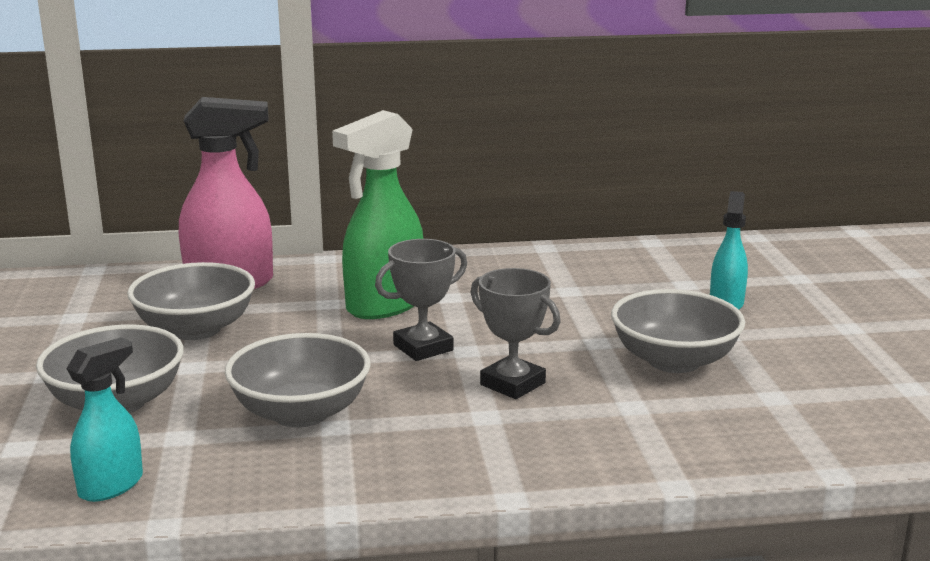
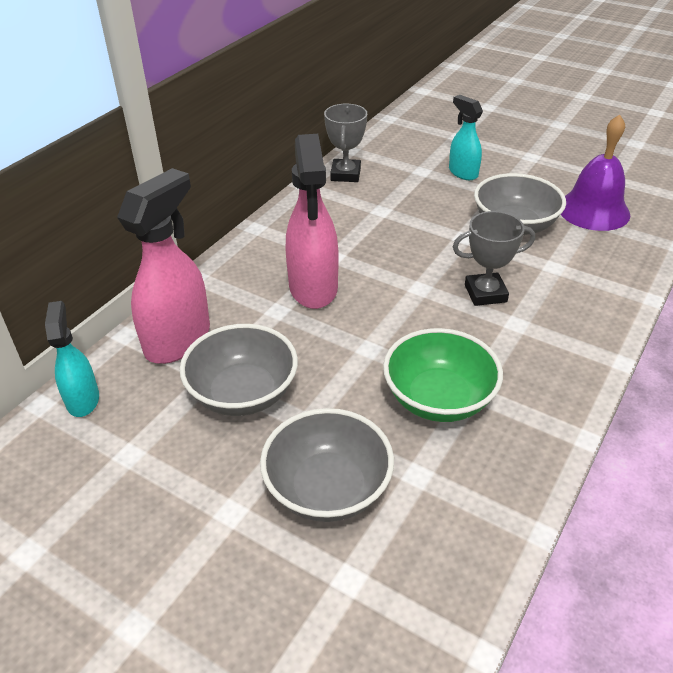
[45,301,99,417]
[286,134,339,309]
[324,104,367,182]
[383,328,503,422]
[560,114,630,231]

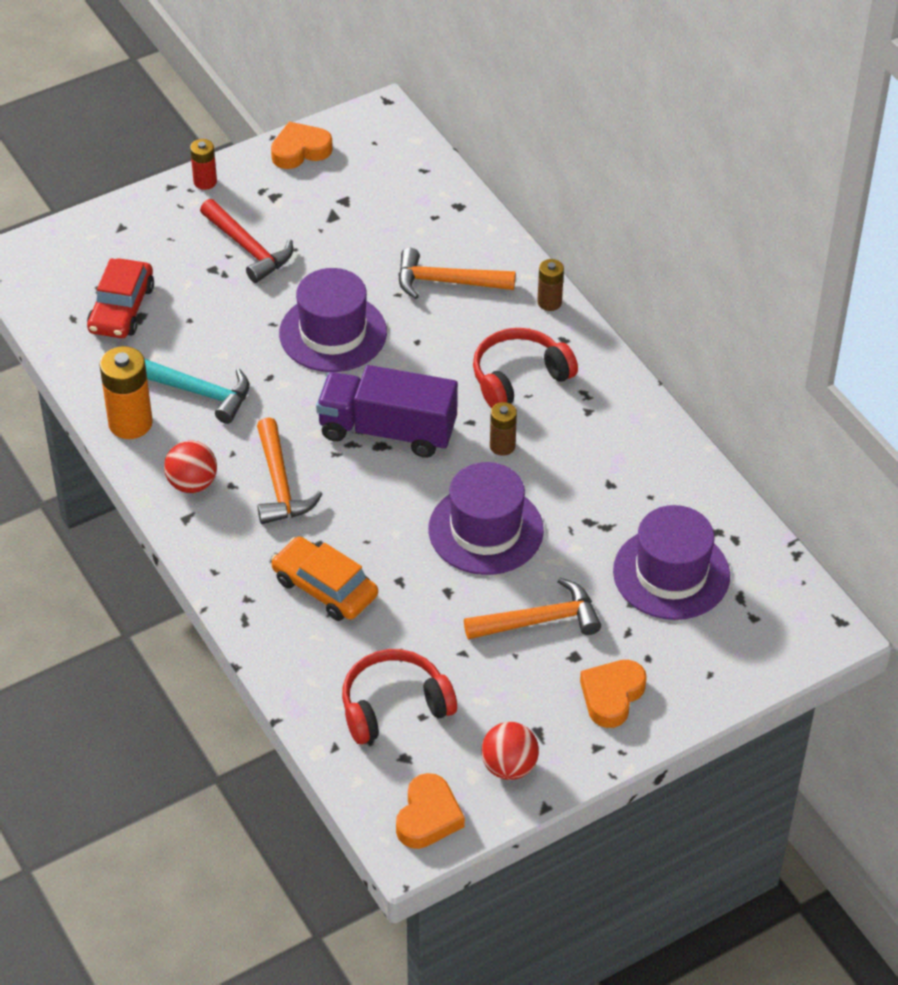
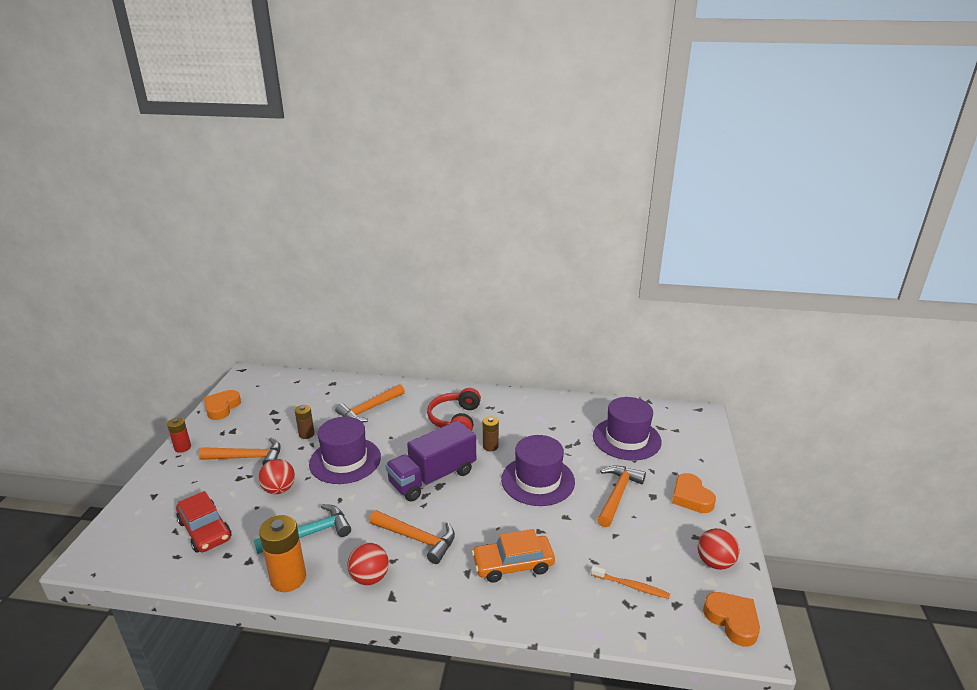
[199,438,281,465]
[259,459,295,494]
[295,405,315,439]
[591,566,670,599]

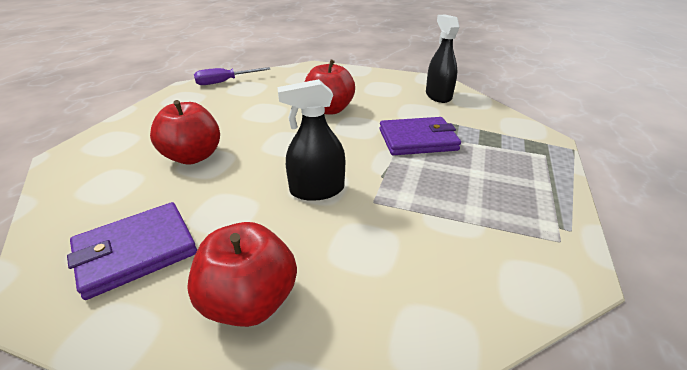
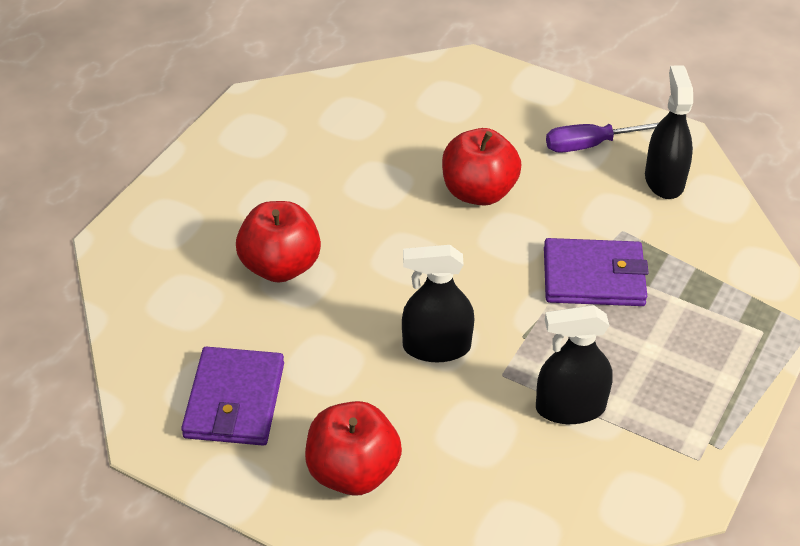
[181,347,284,446]
[536,305,613,424]
[546,123,658,153]

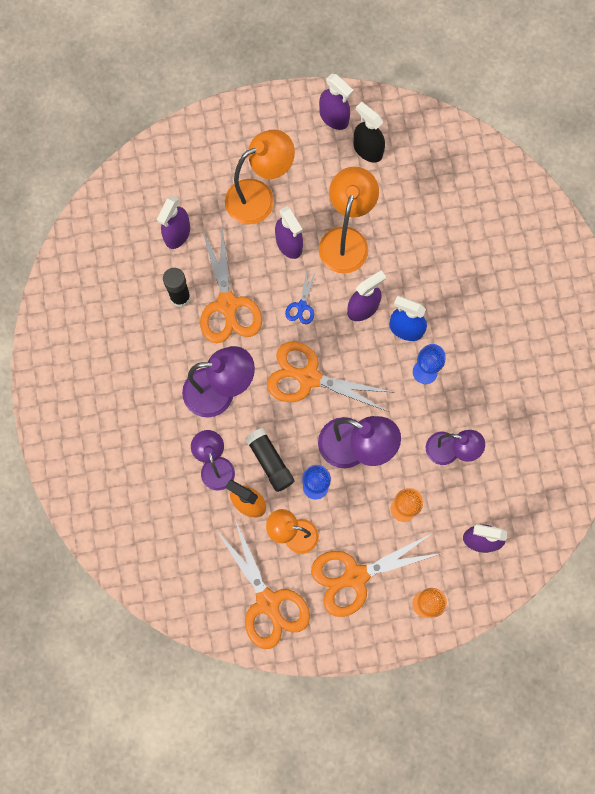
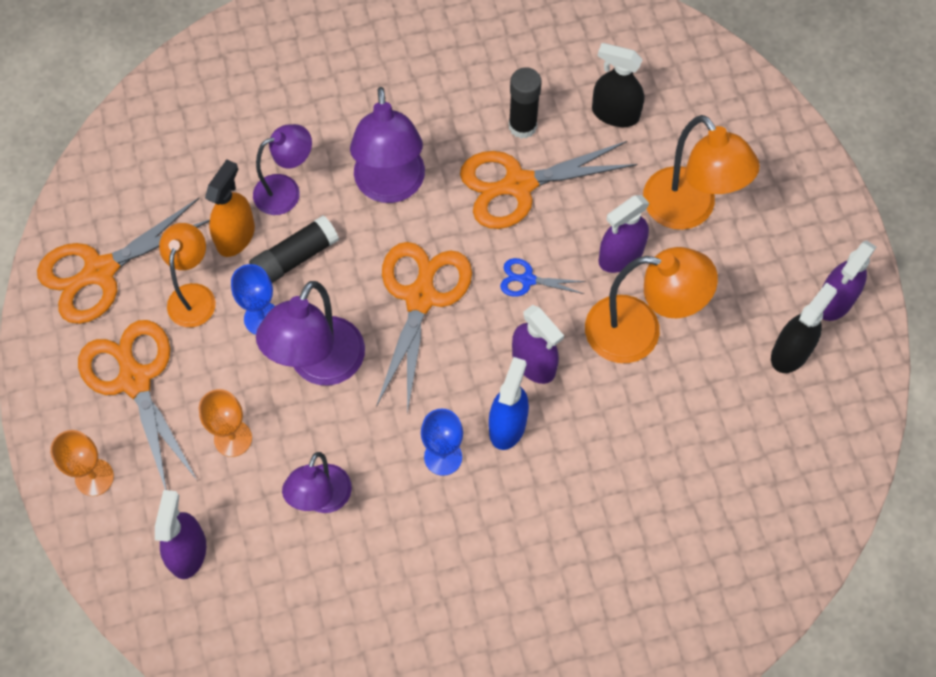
[592,43,644,127]

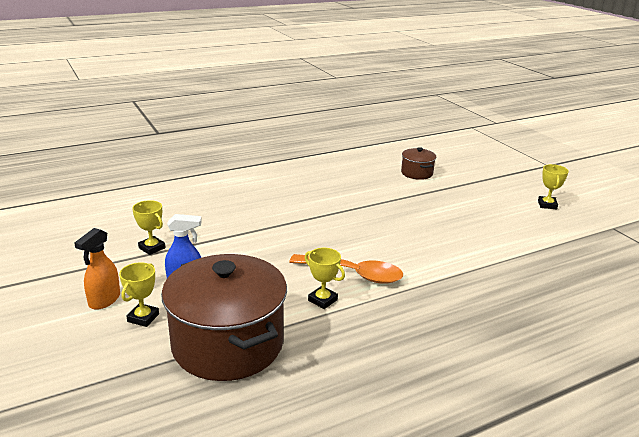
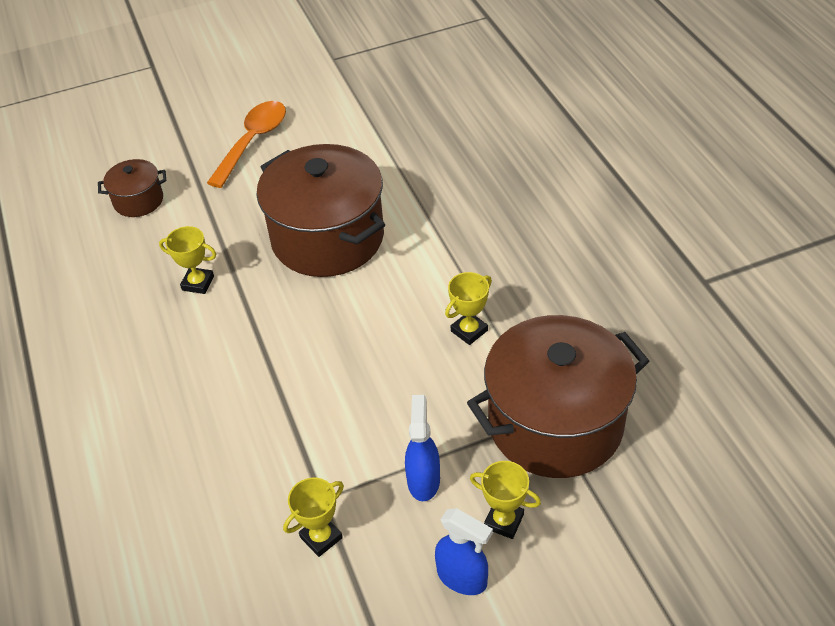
[159,226,216,294]
[207,101,286,188]
[256,144,385,277]
[435,508,493,595]

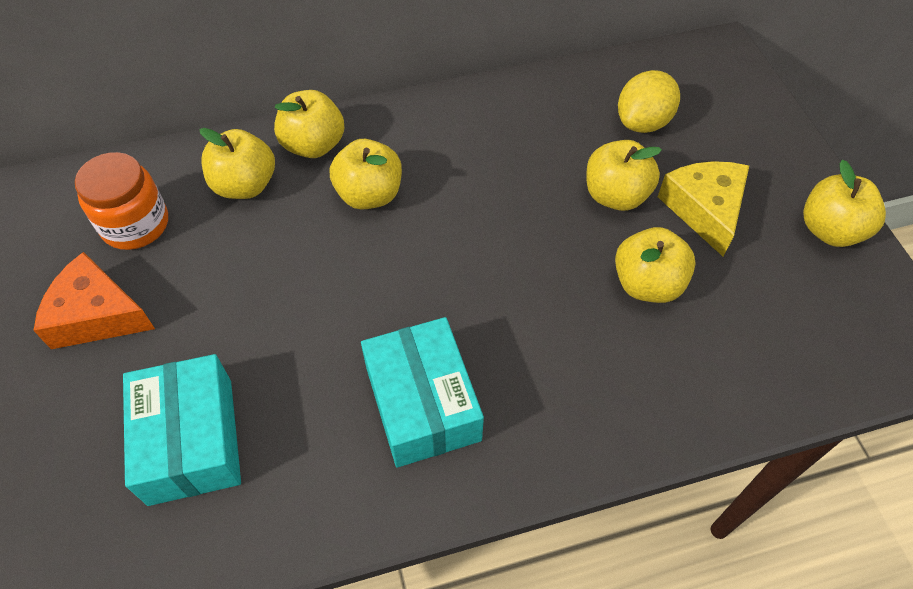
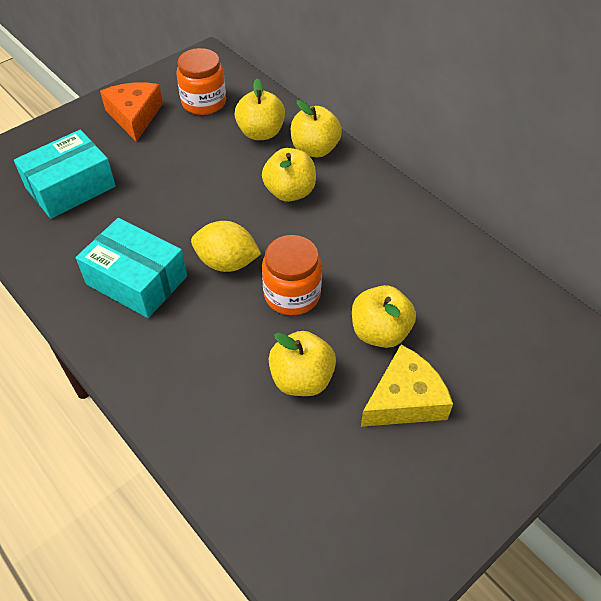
[76,218,187,318]
[191,221,261,272]
[262,235,322,315]
[803,160,886,247] (first image)

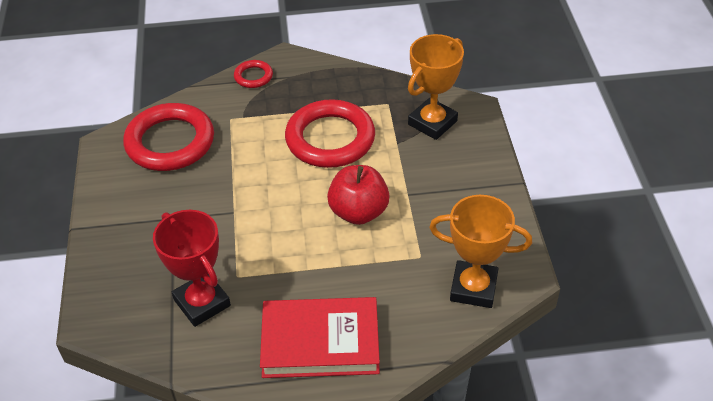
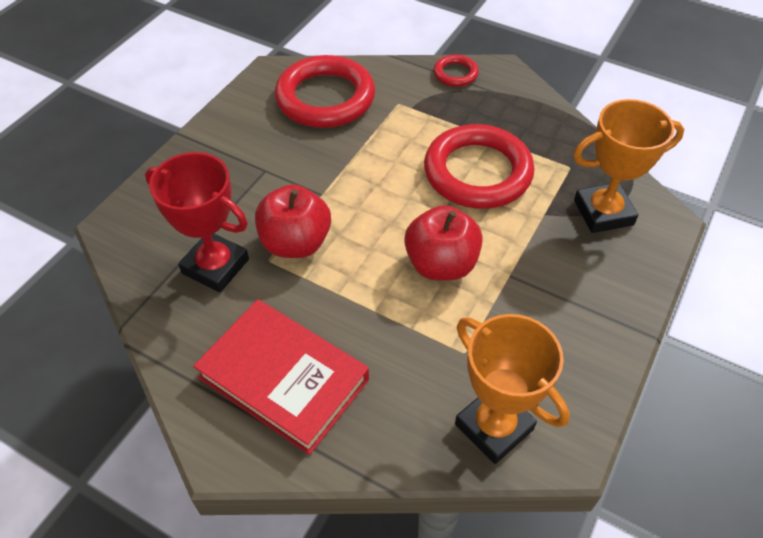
[145,152,249,293]
[255,184,331,258]

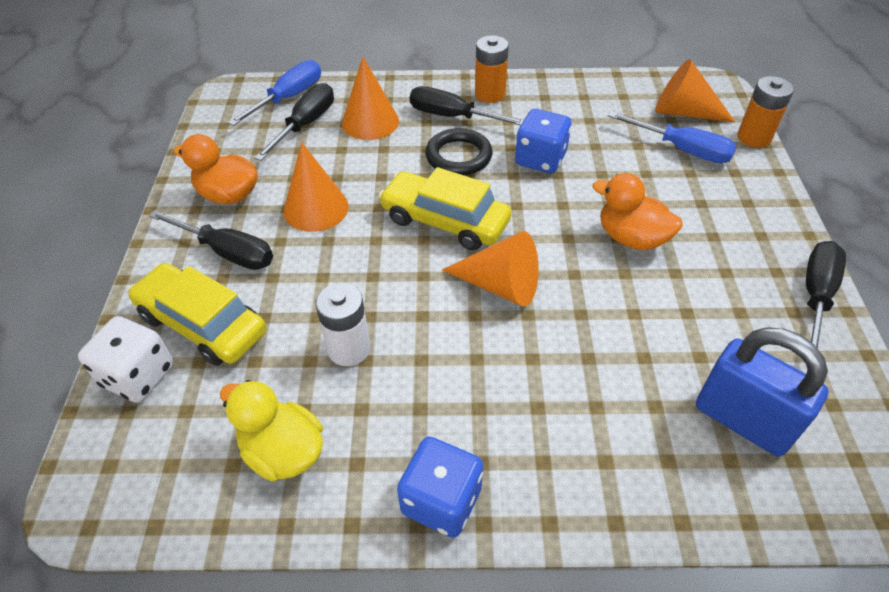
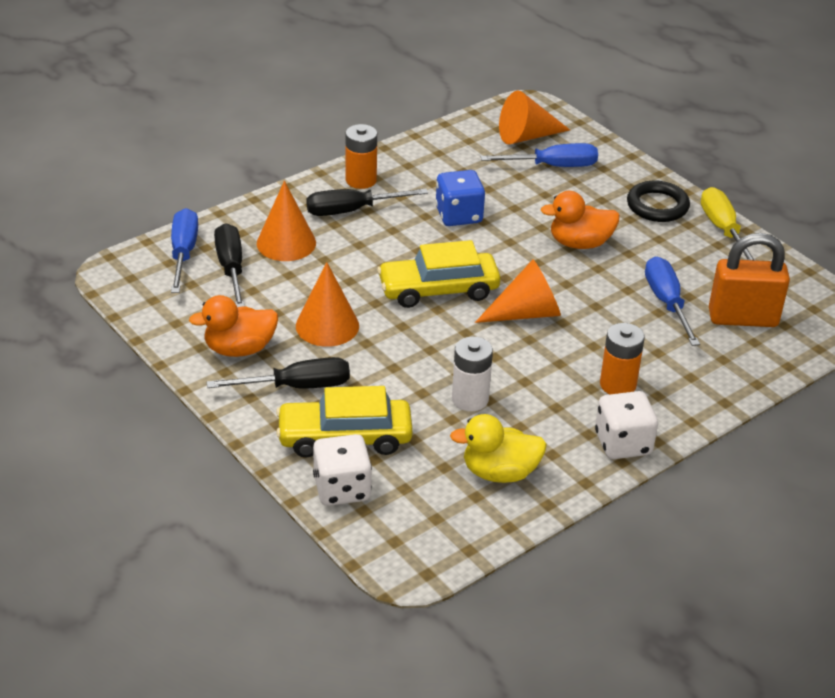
[595,391,658,459]
[600,323,645,394]
[627,181,690,222]
[645,257,700,346]
[701,187,755,260]
[709,233,790,327]

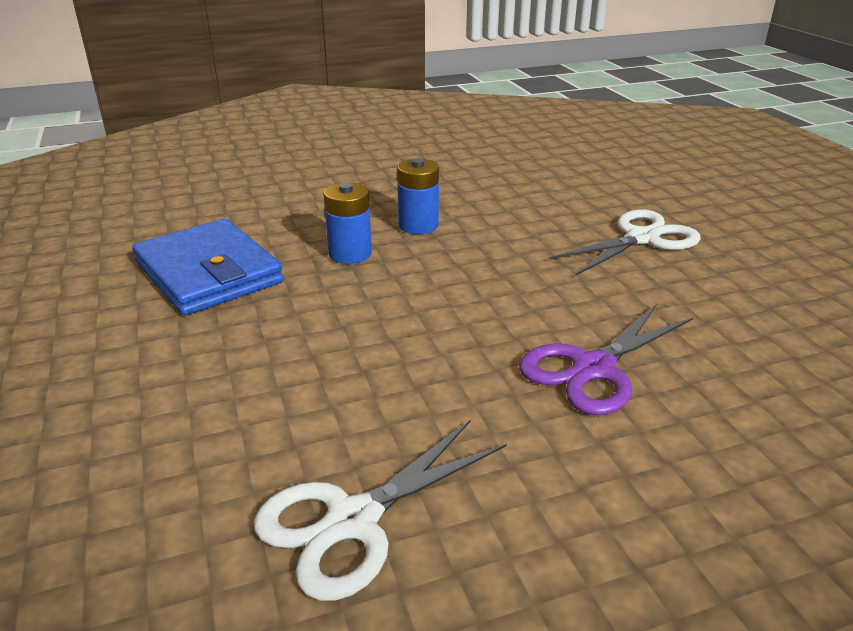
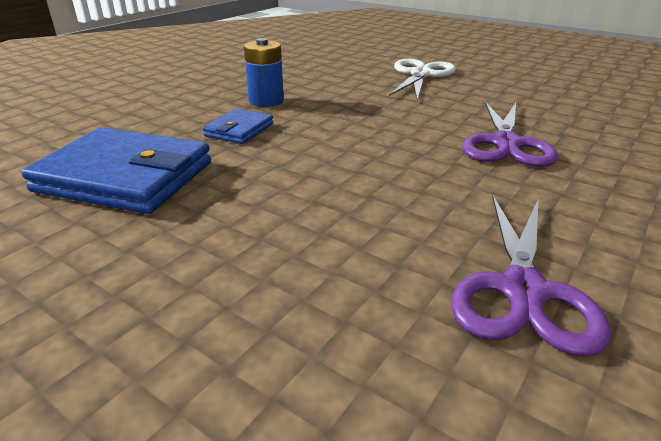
[203,108,274,144]
[451,196,611,357]

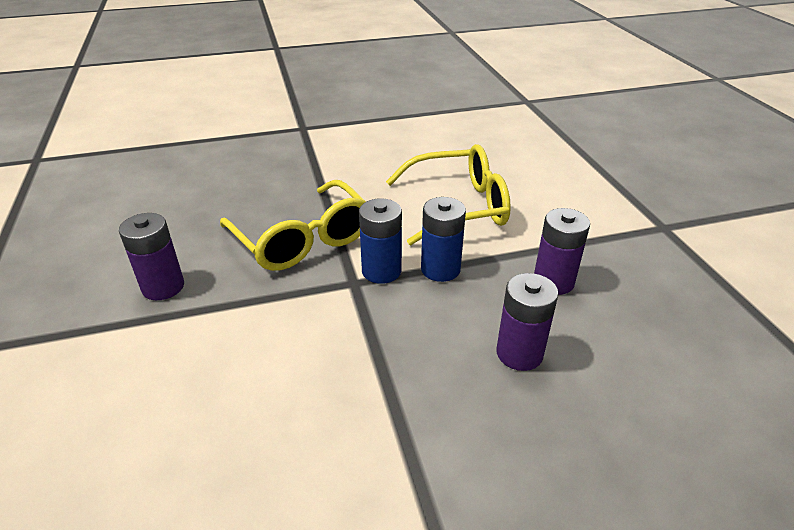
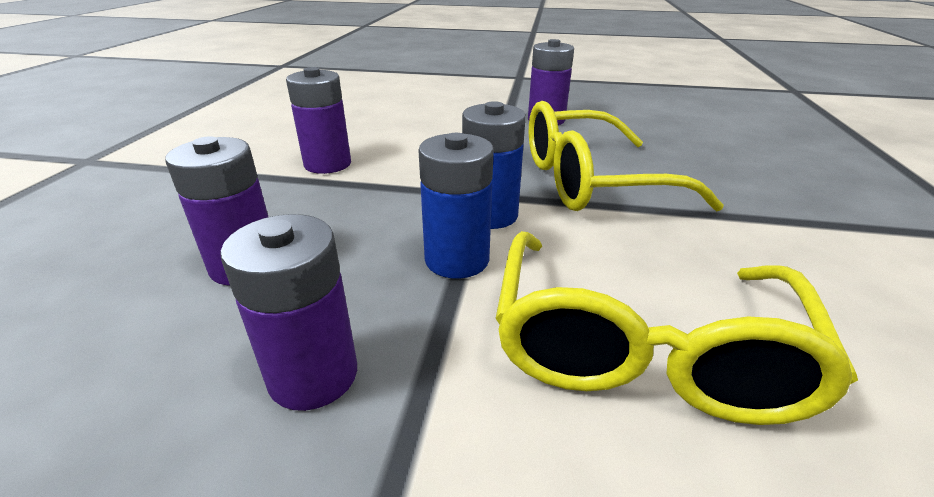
[286,67,351,174]

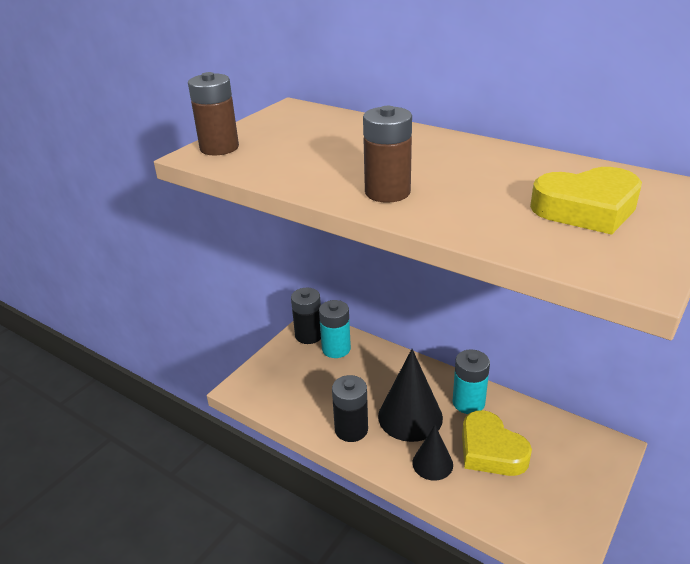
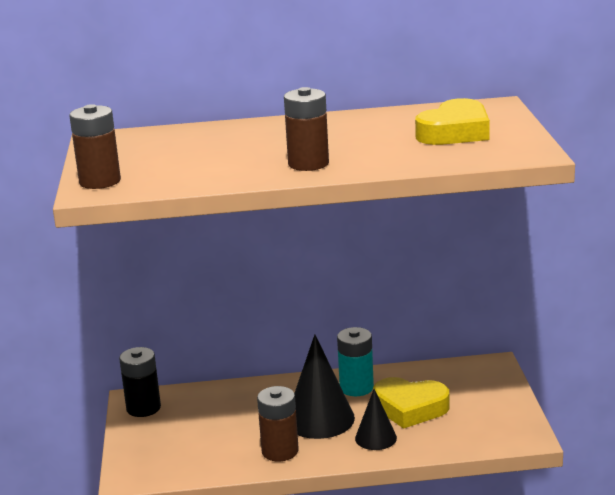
[257,386,299,462]
[319,300,351,358] (first image)

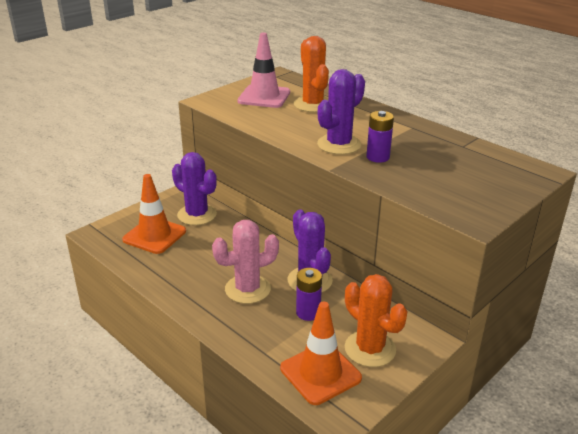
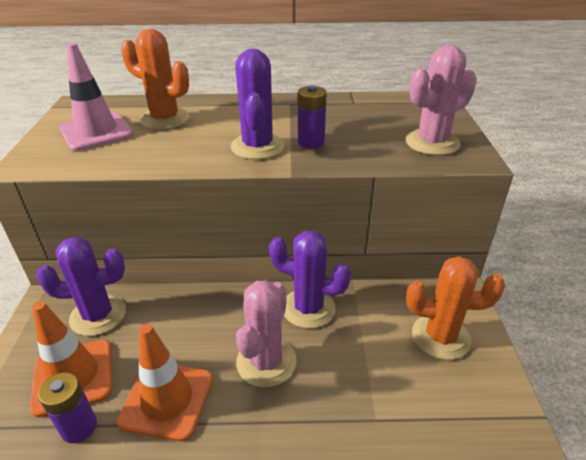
[38,372,97,443]
[117,324,213,442]
[406,45,477,155]

